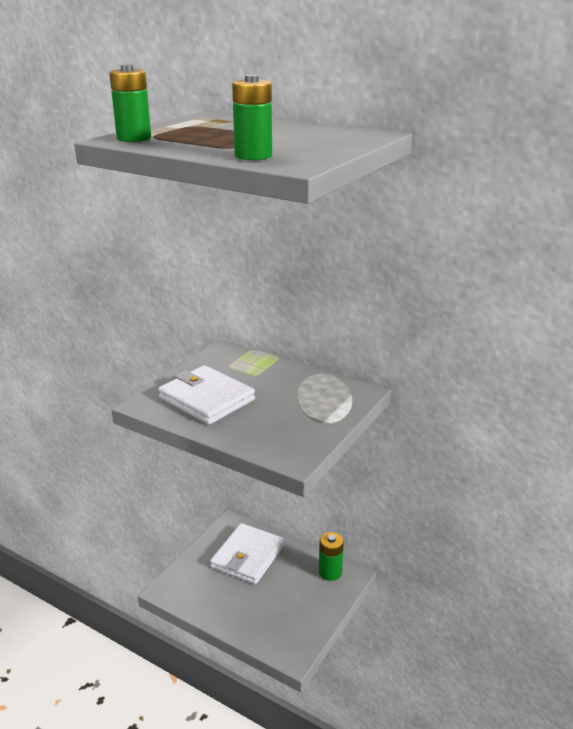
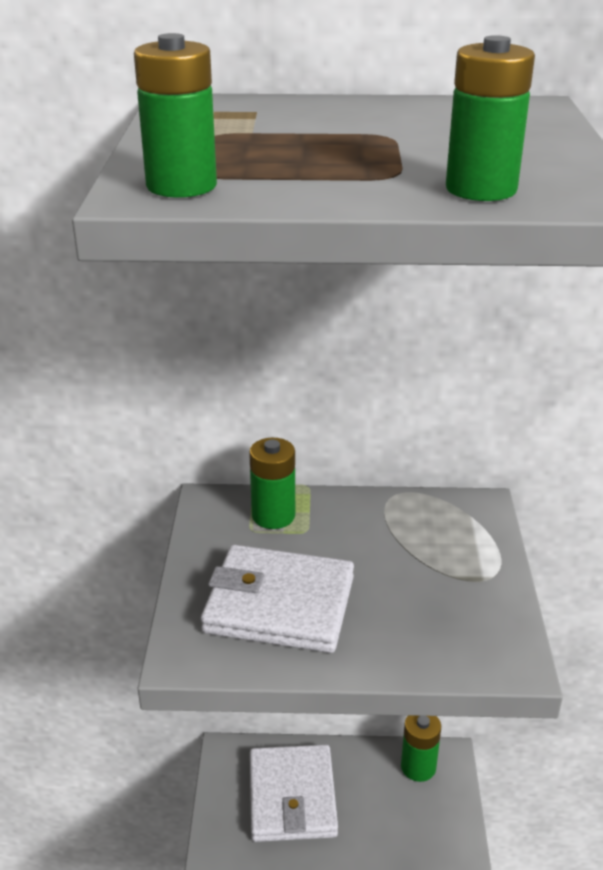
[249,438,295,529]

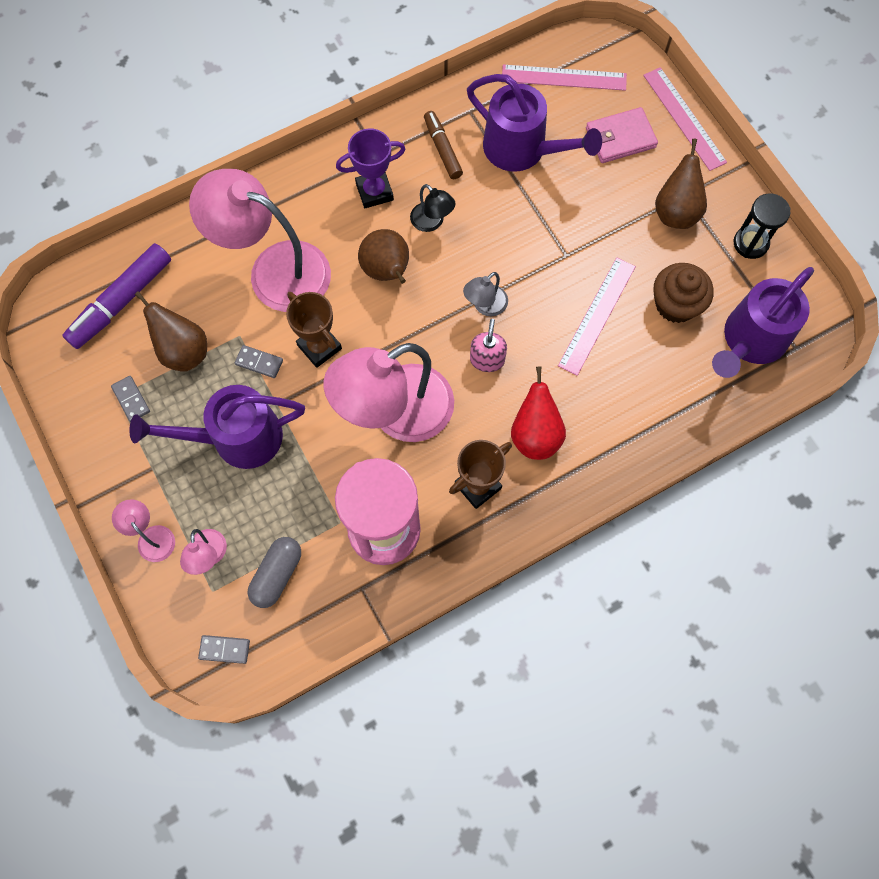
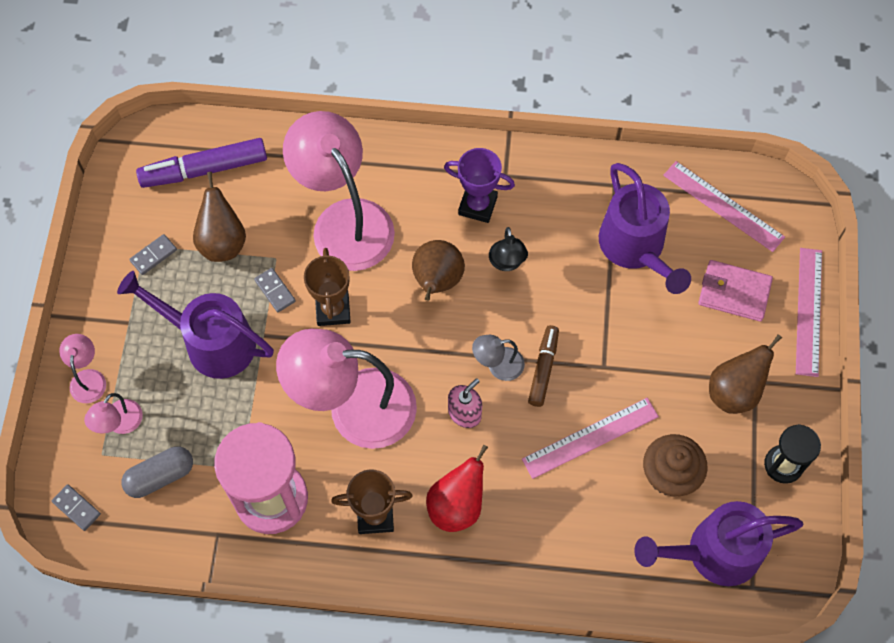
[129,234,177,275]
[528,325,559,407]

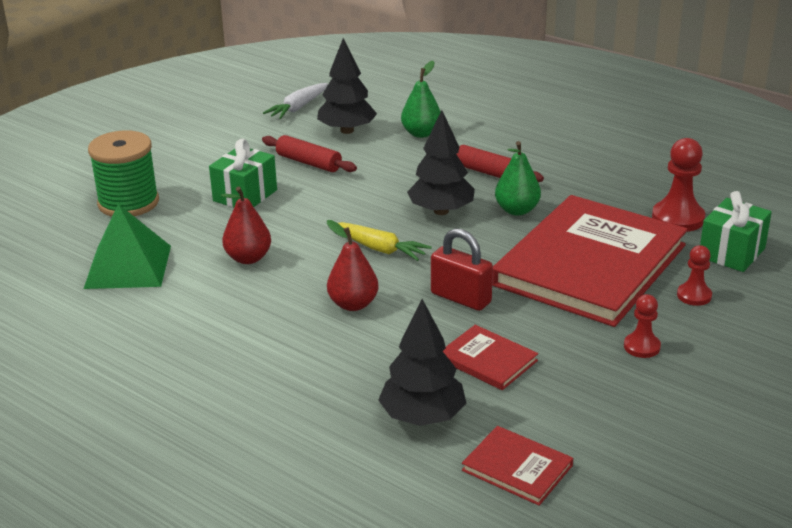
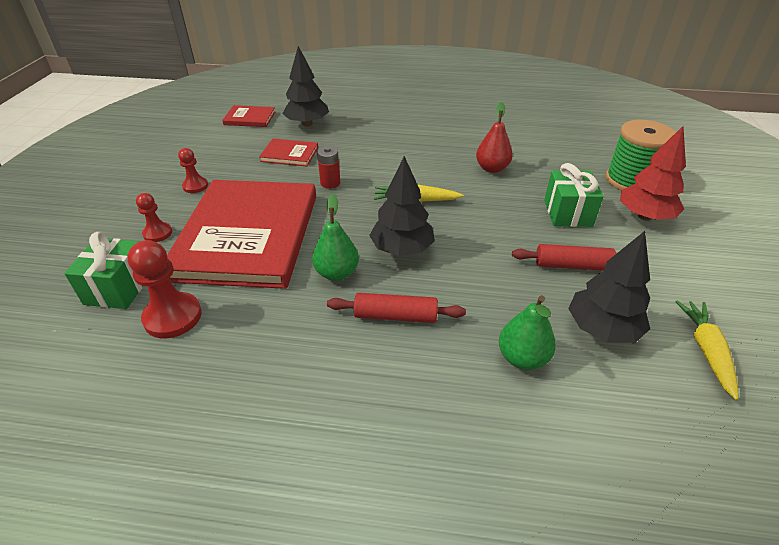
[317,146,340,189]
[620,126,686,221]
[675,301,739,400]
[84,204,171,289] (first image)
[327,220,379,311] (first image)

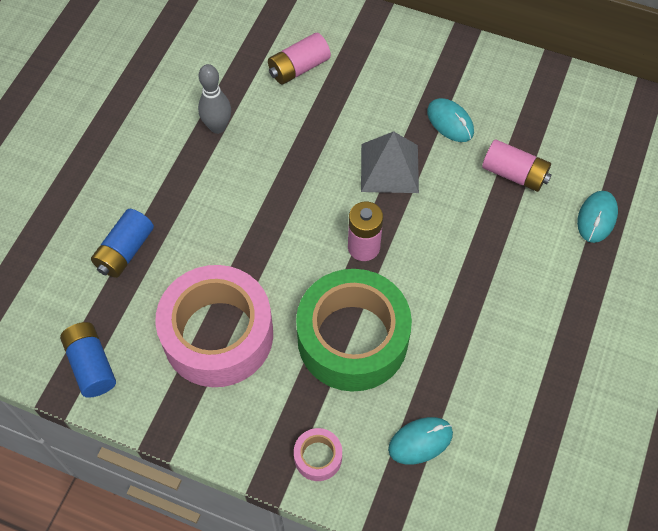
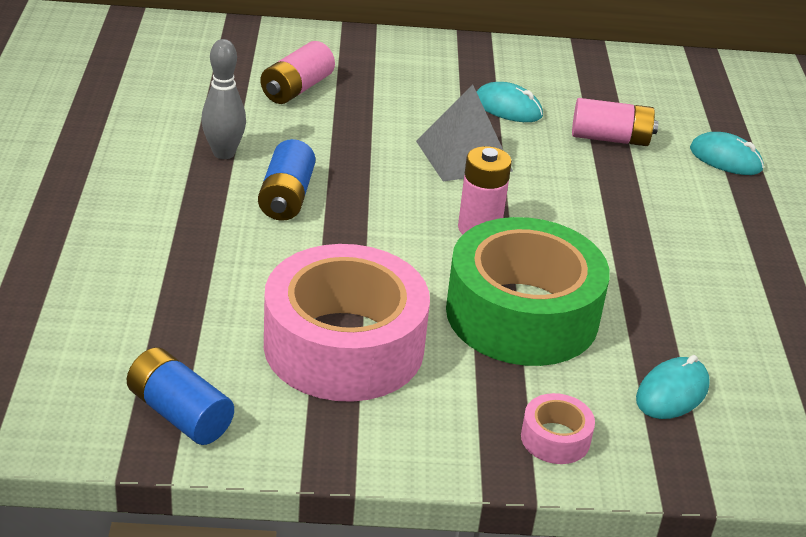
[258,139,315,221]
[690,132,764,175]

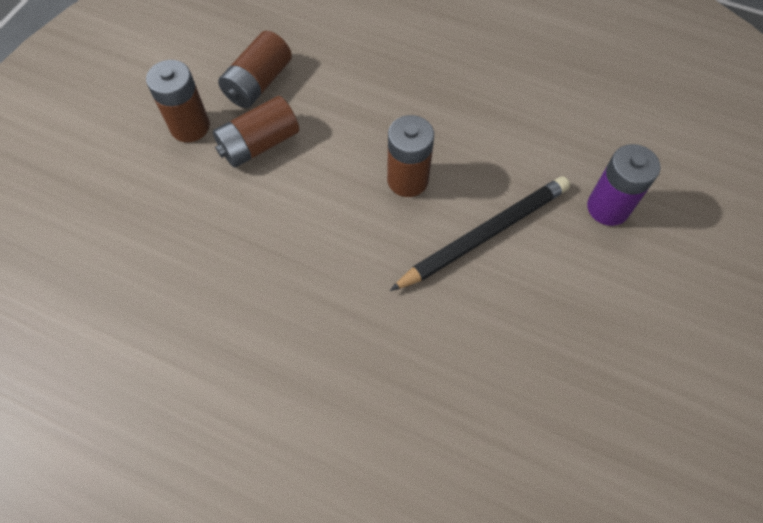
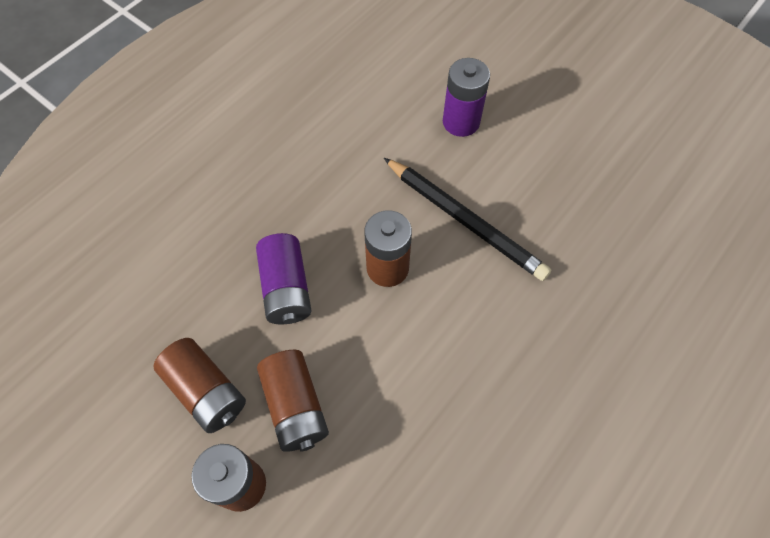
[256,233,312,324]
[384,158,551,281]

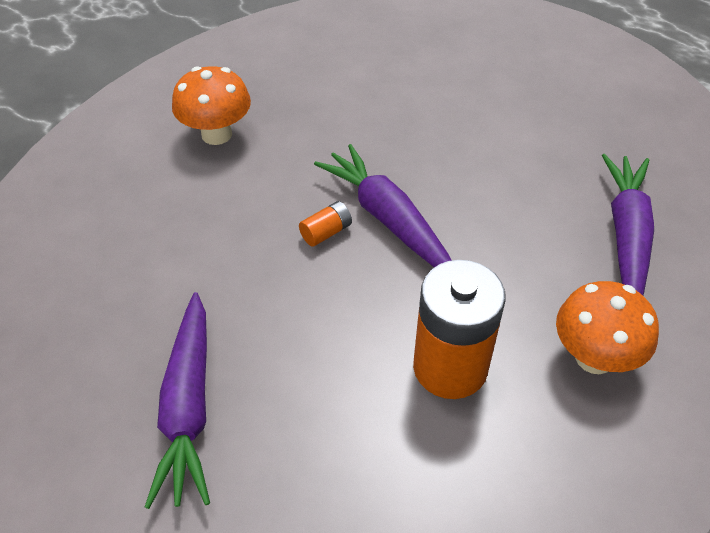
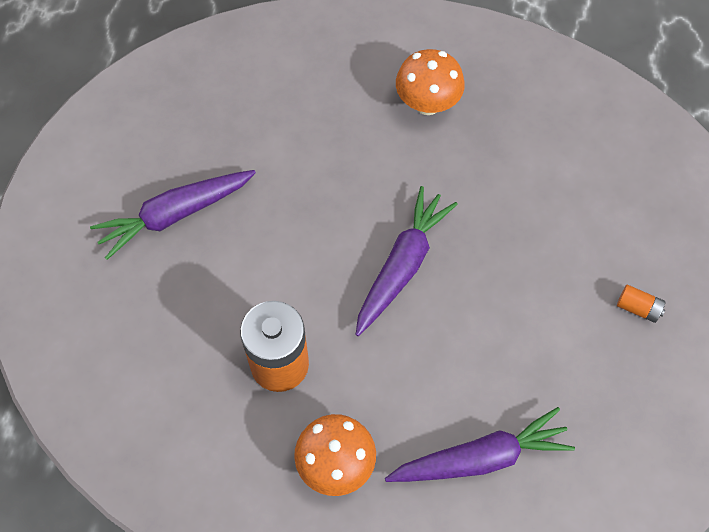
[617,284,665,323]

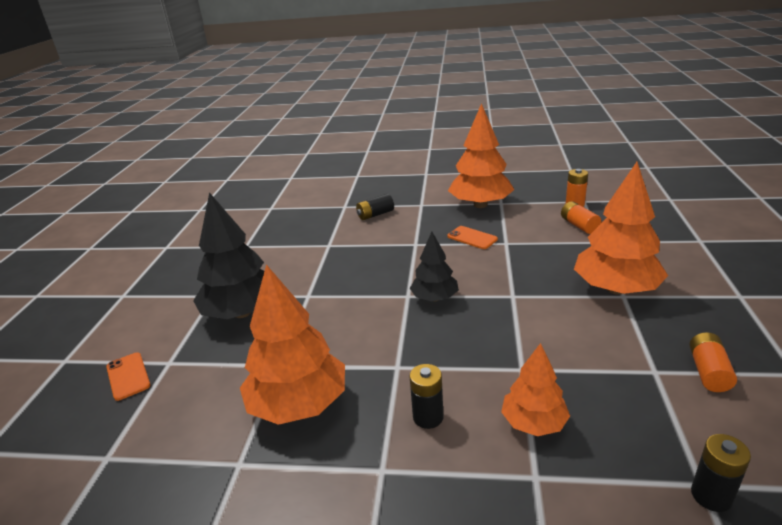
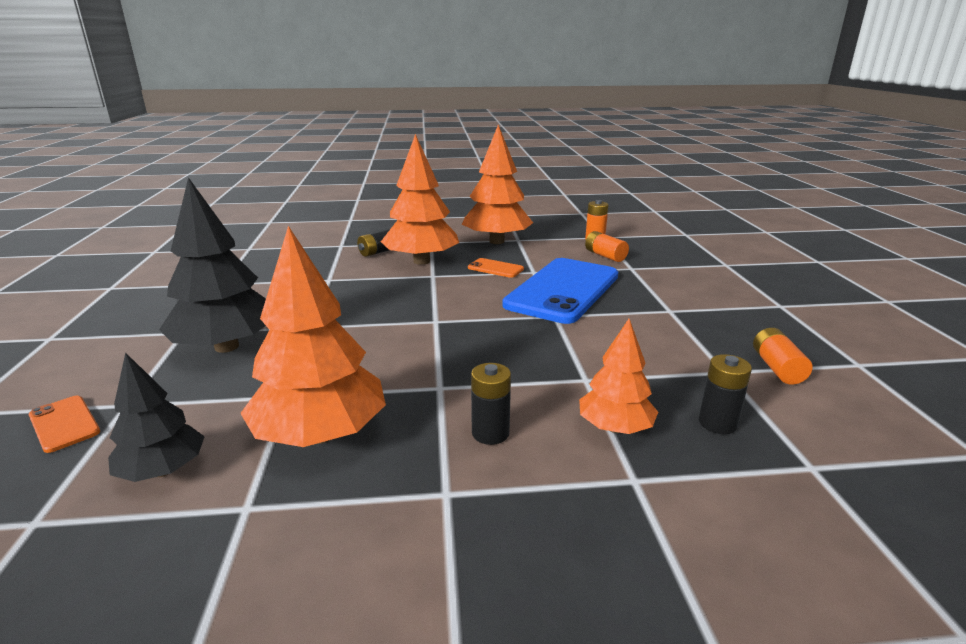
[108,352,205,482]
[381,134,459,265]
[503,258,618,324]
[699,354,752,434]

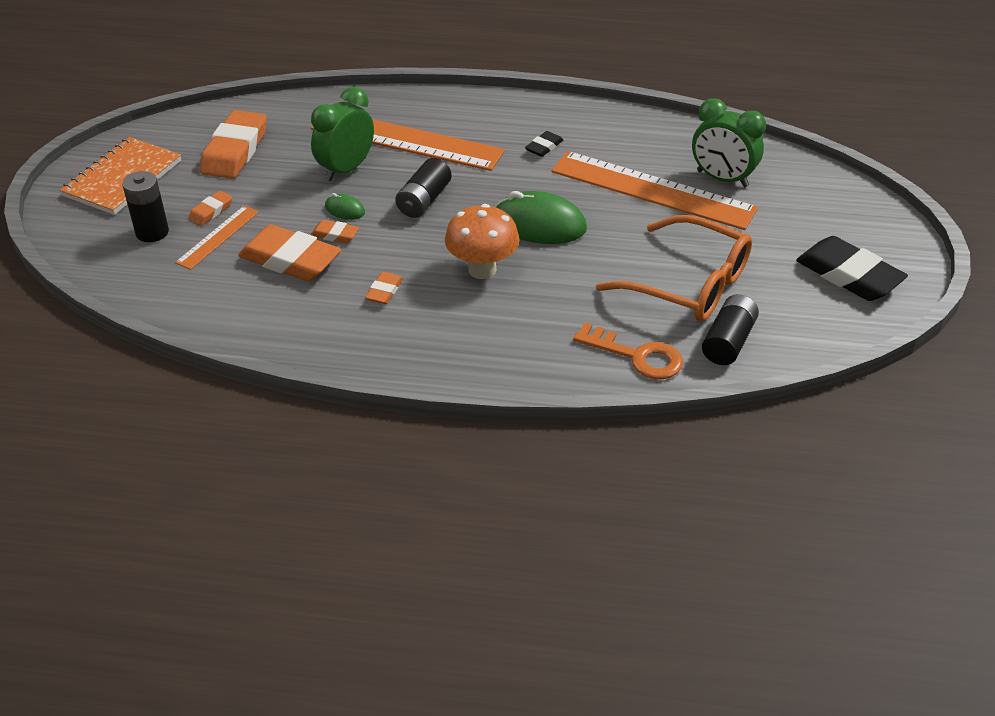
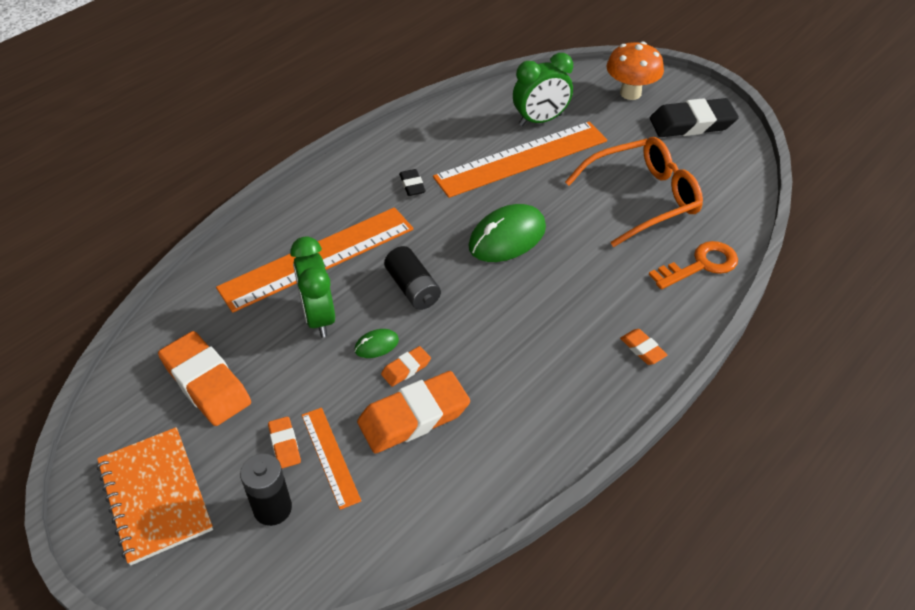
[606,41,664,100]
[620,329,667,365]
[702,294,759,365] (first image)

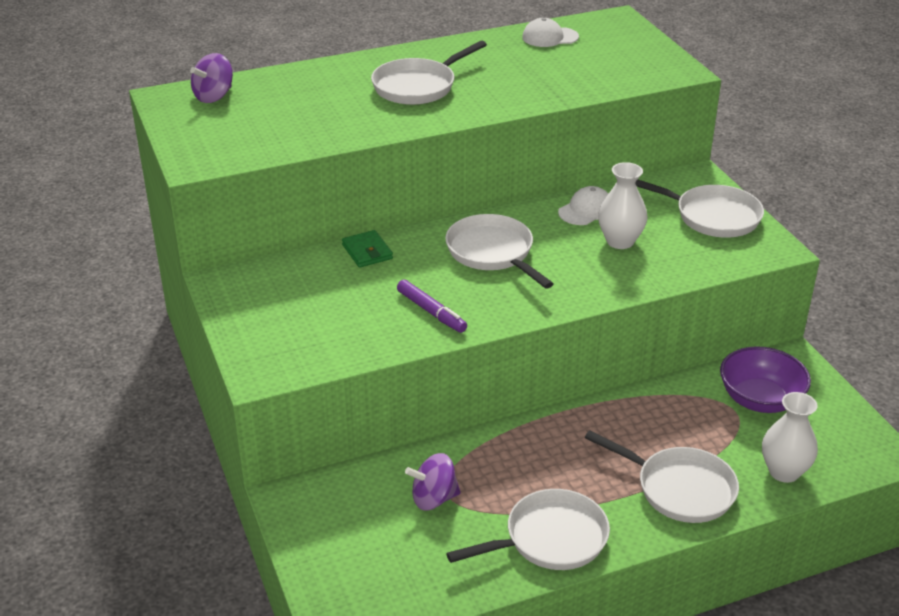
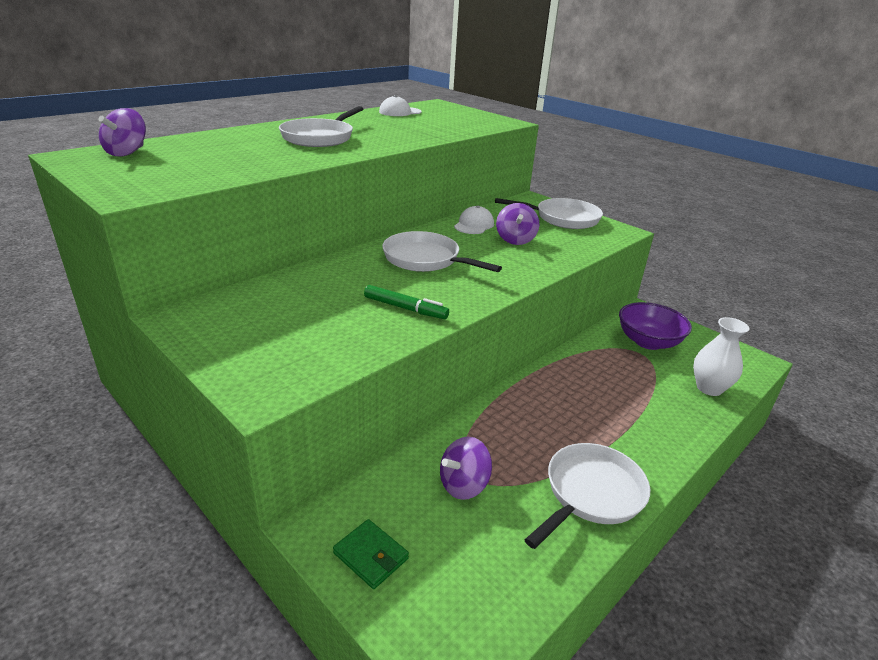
[333,519,409,589]
[364,285,449,319]
[496,203,539,245]
[585,430,739,523] (first image)

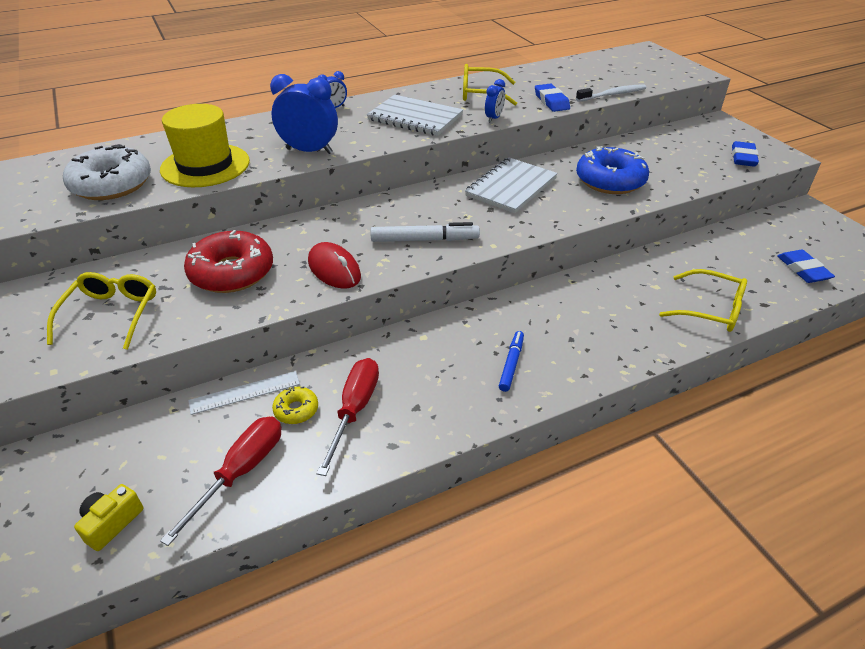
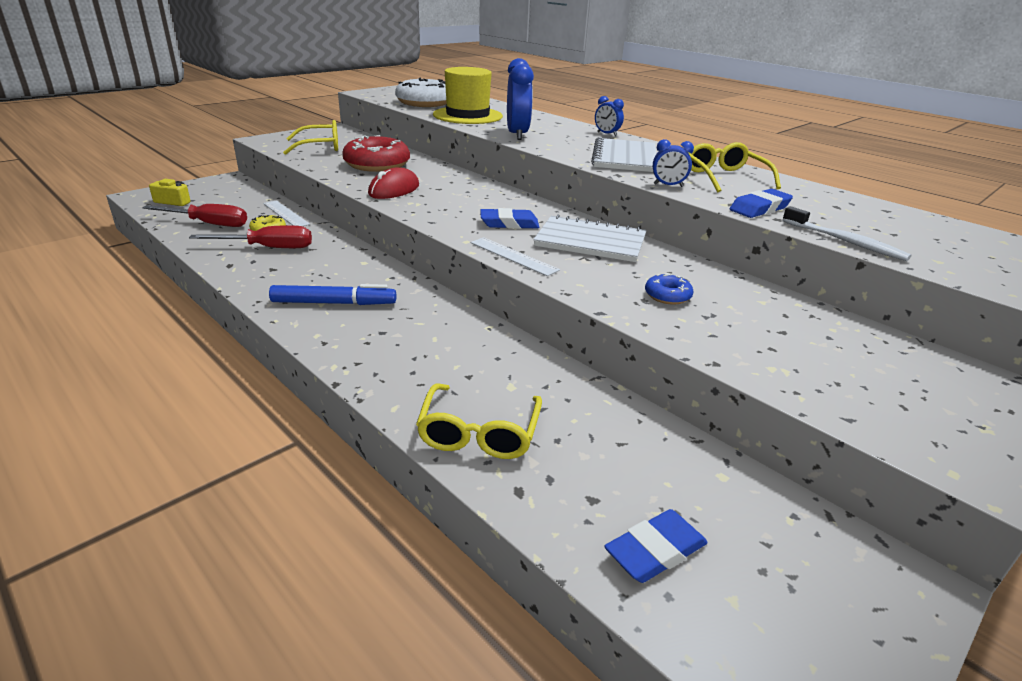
[269,284,396,305]
[471,237,560,276]
[481,208,539,229]
[645,273,693,304]
[370,222,480,242] (first image)

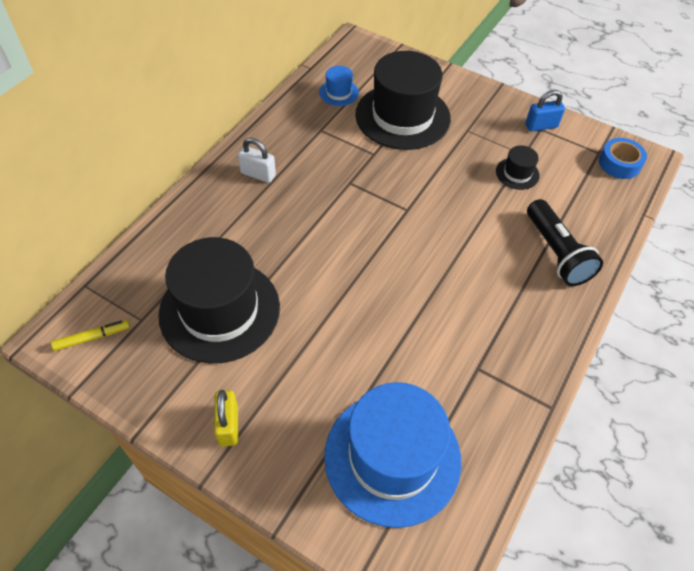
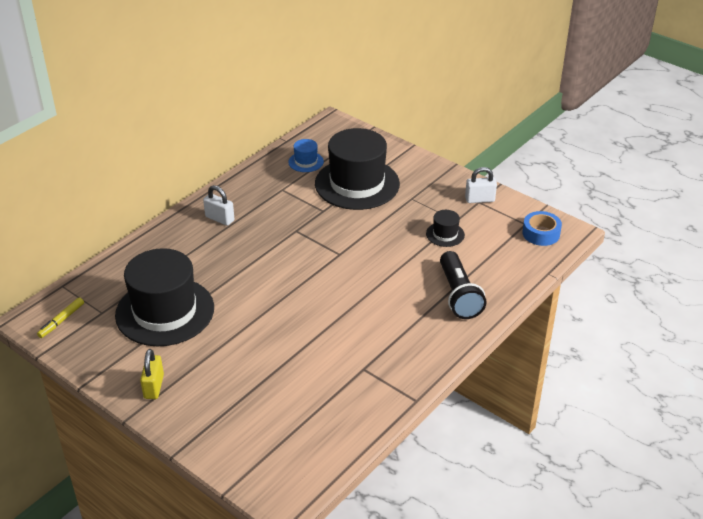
[37,297,84,338]
[465,167,497,203]
[324,382,462,528] (first image)

